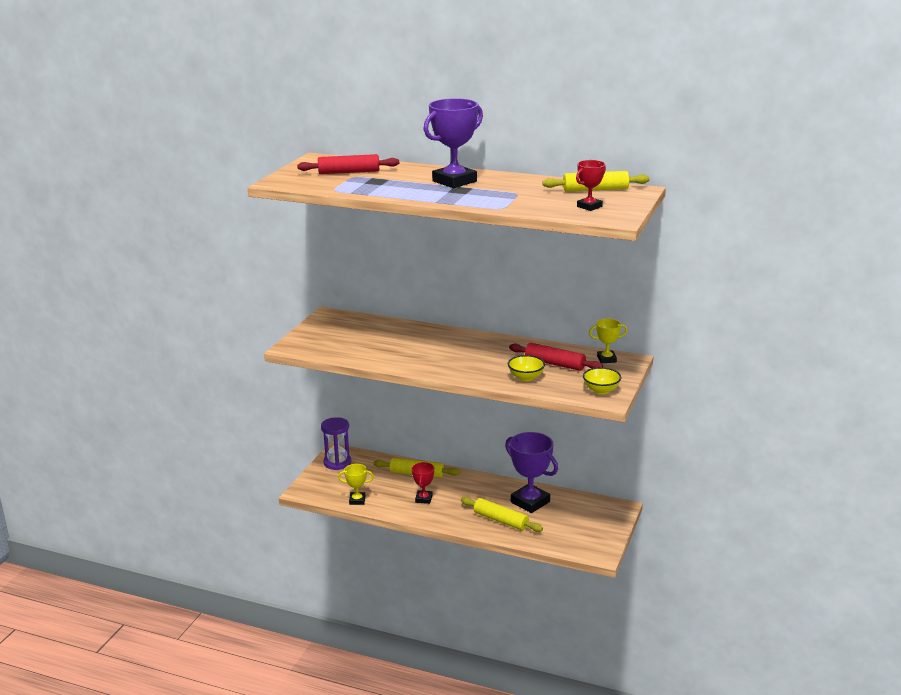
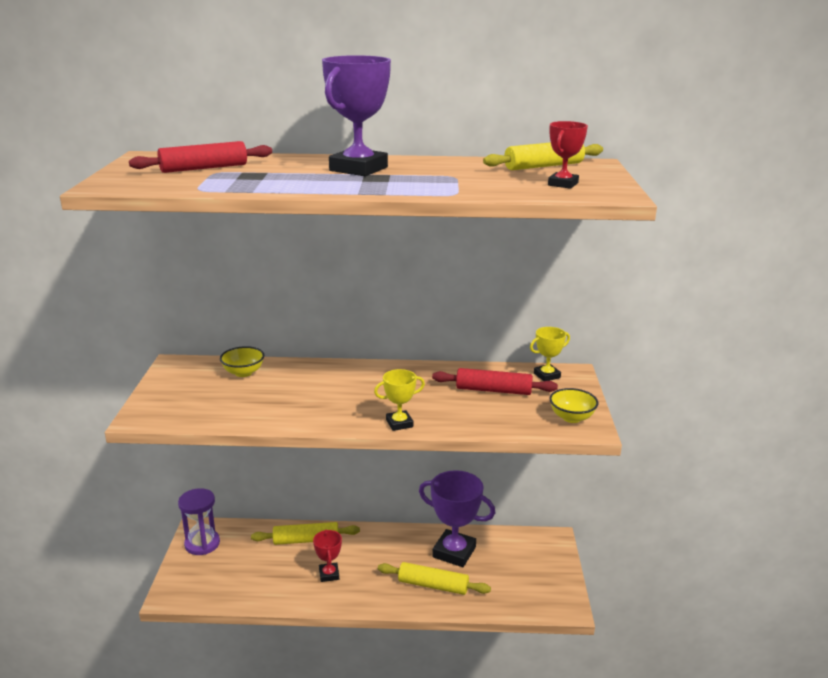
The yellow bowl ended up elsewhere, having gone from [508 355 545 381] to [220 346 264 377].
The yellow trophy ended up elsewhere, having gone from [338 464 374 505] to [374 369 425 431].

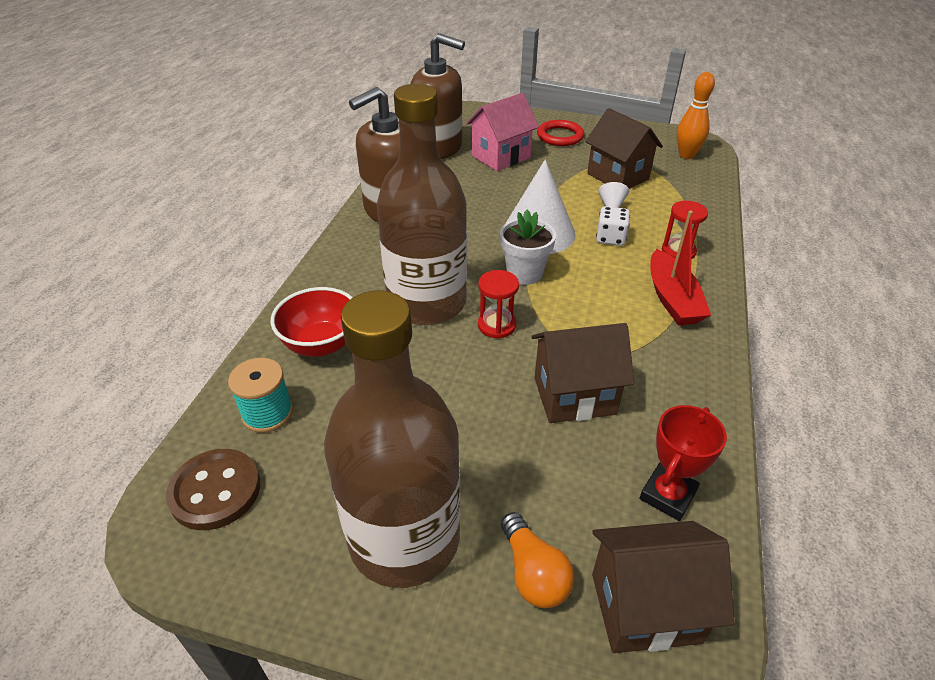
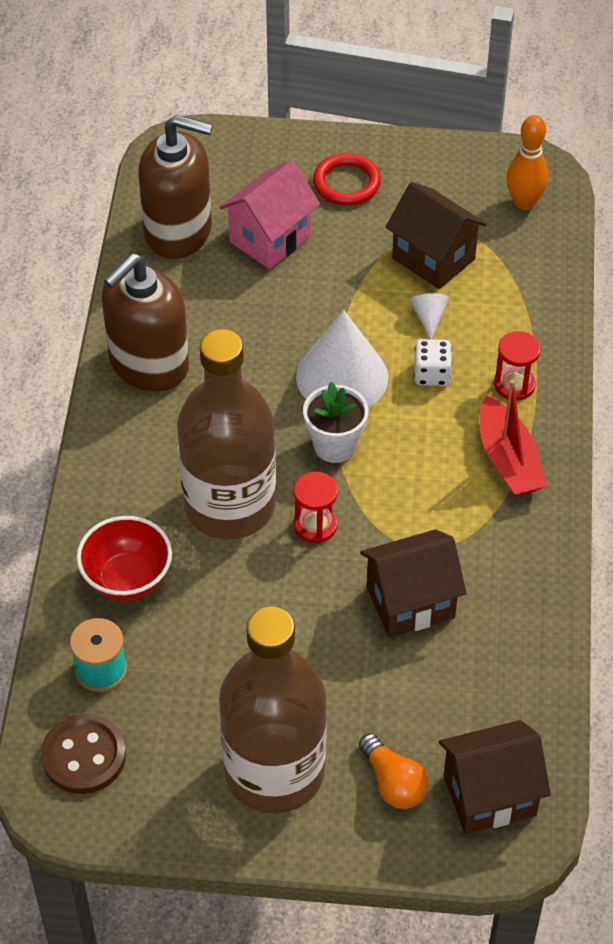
The second view lost the red trophy at [640 405 727 521].

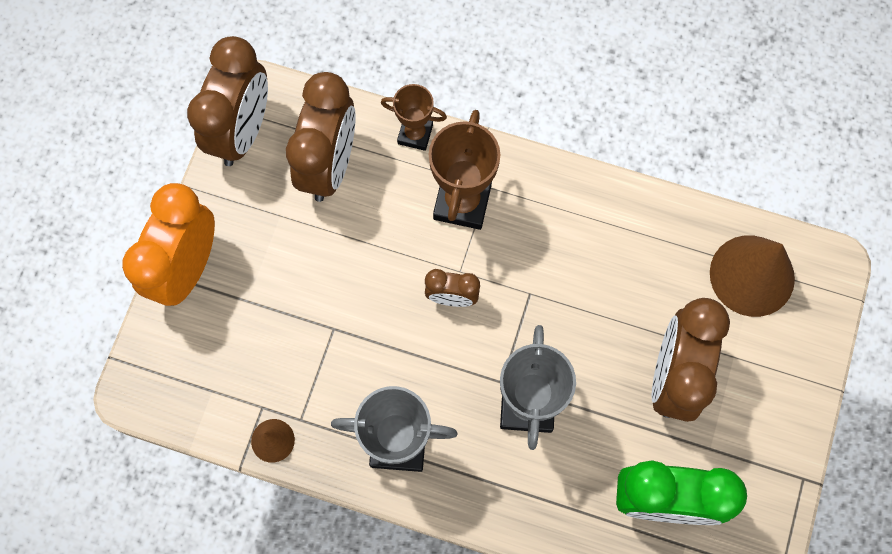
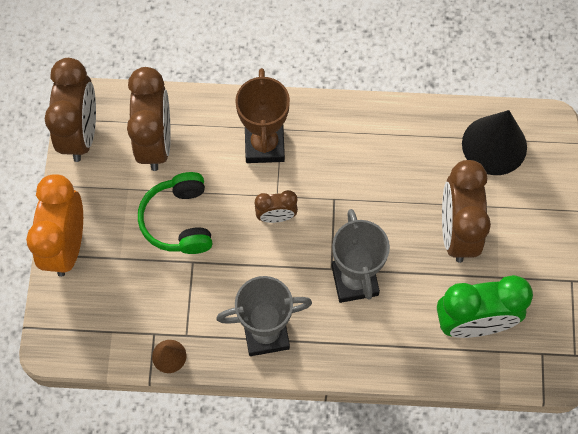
The second view lost the brown trophy at [381 84 447 151].
What was the brown cone at [710 235 795 317] turned into the black cone at [462 110 527 175].
The second view gained the green headphones at [138 172 212 254].

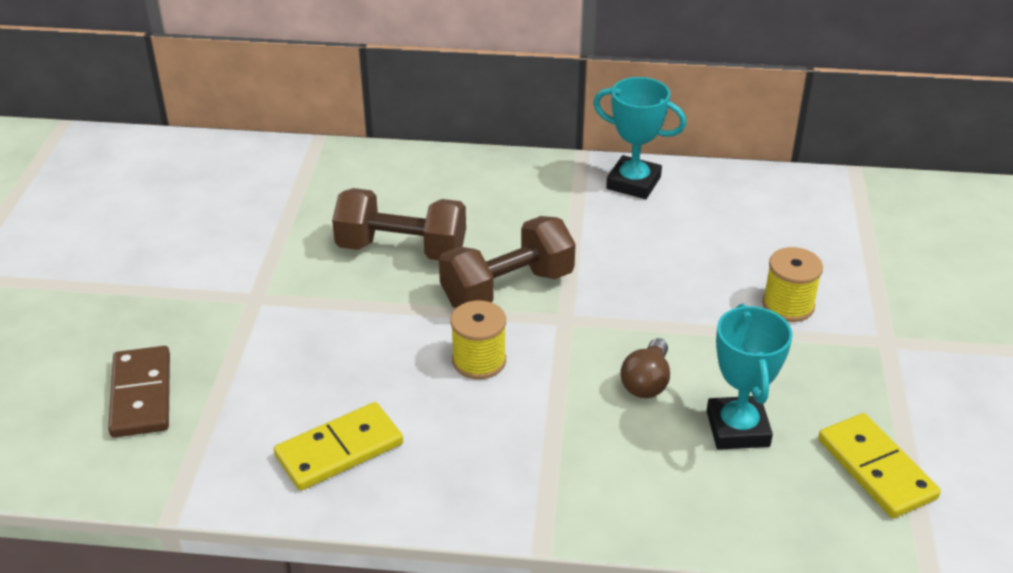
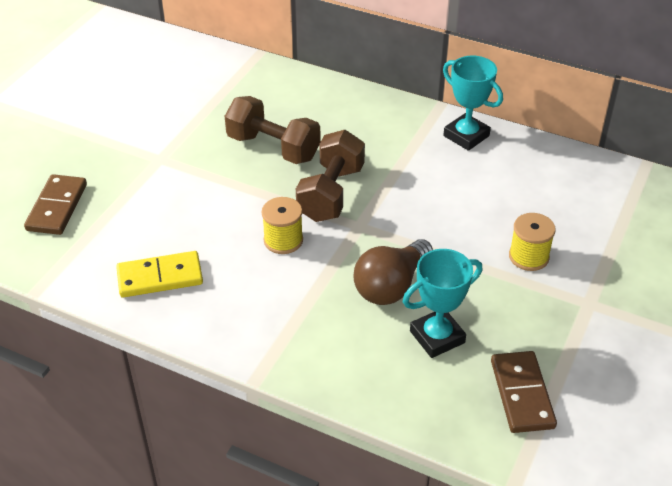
The brown dumbbell at [439 216 576 308] ended up facing another way, 60 degrees counterclockwise from before.
The turquoise trophy at [707 304 793 450] ended up facing another way, 45 degrees clockwise from before.
The size of the brown light bulb at [621 338 670 398] changed by a factor of 1.58.
What was the yellow domino at [818 413 941 518] turned into the brown domino at [491 351 557 433].

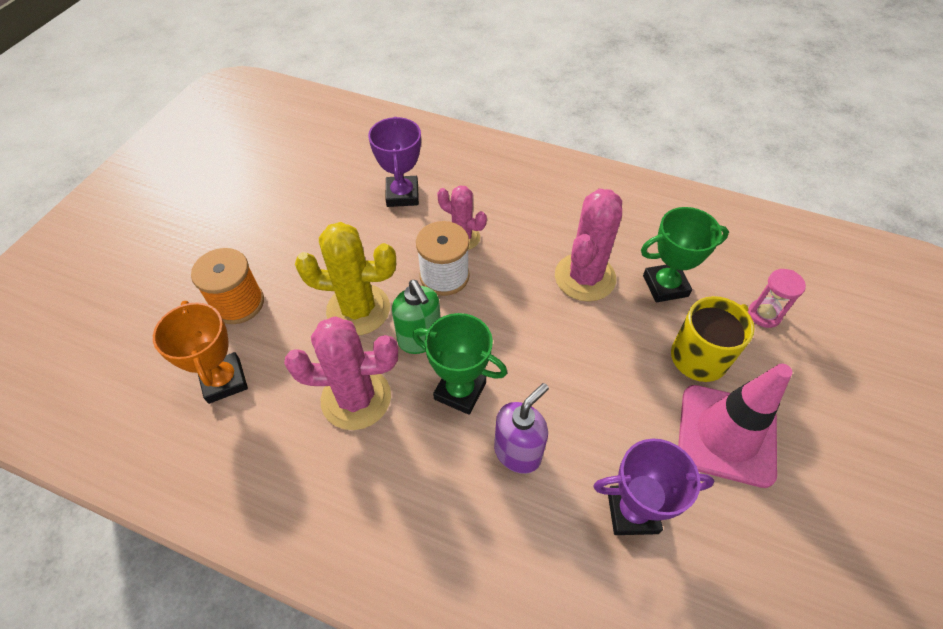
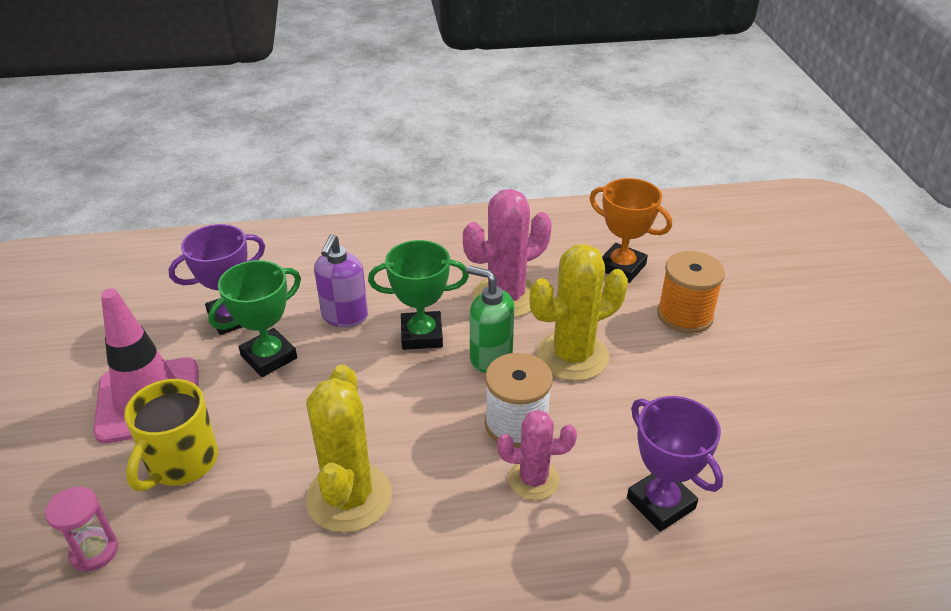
What was the pink cactus at [555 189 622 302] turned into the yellow cactus at [306 365 392 533].
The green trophy ended up elsewhere, having gone from [641 207 729 302] to [208 260 301 377].

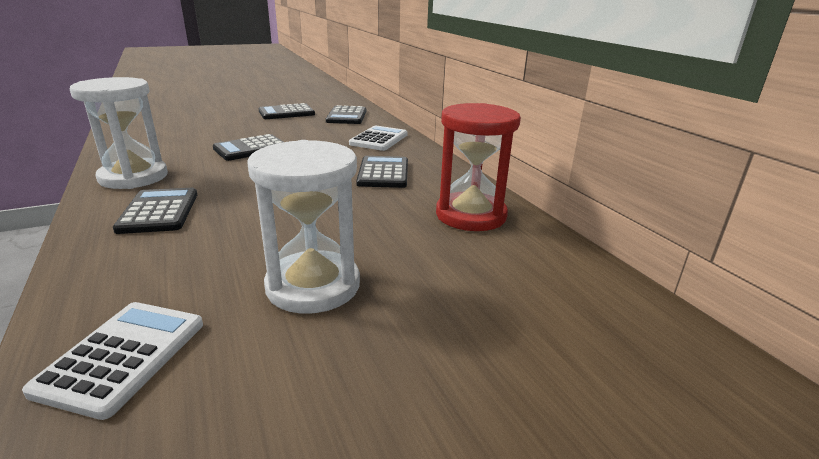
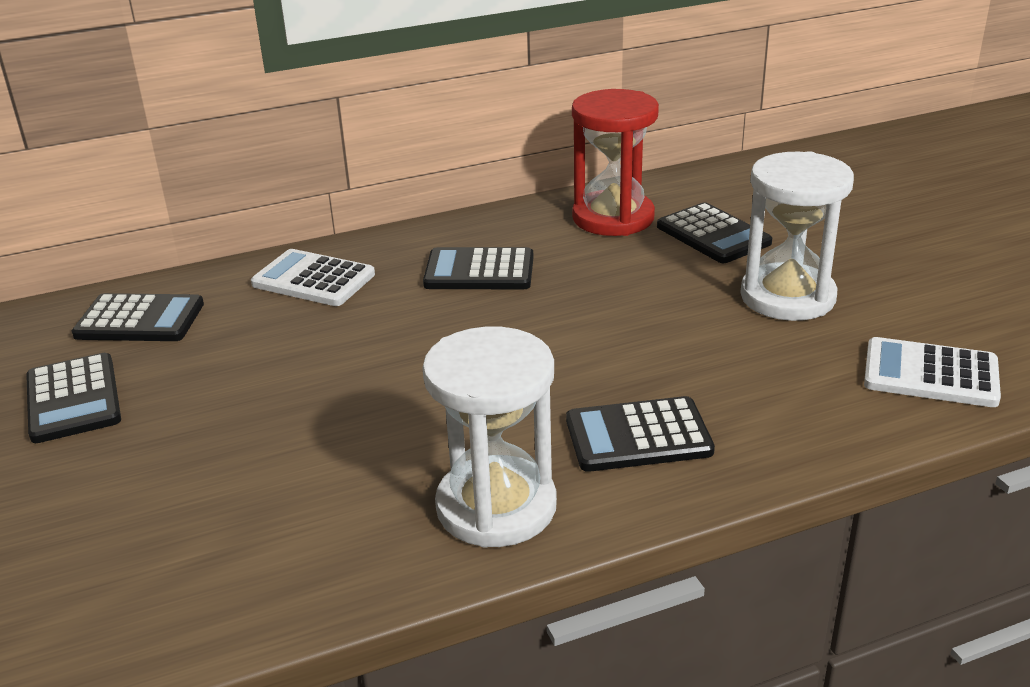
The black calculator ended up elsewhere, having gone from [213 134 283 161] to [657 202 772 263].

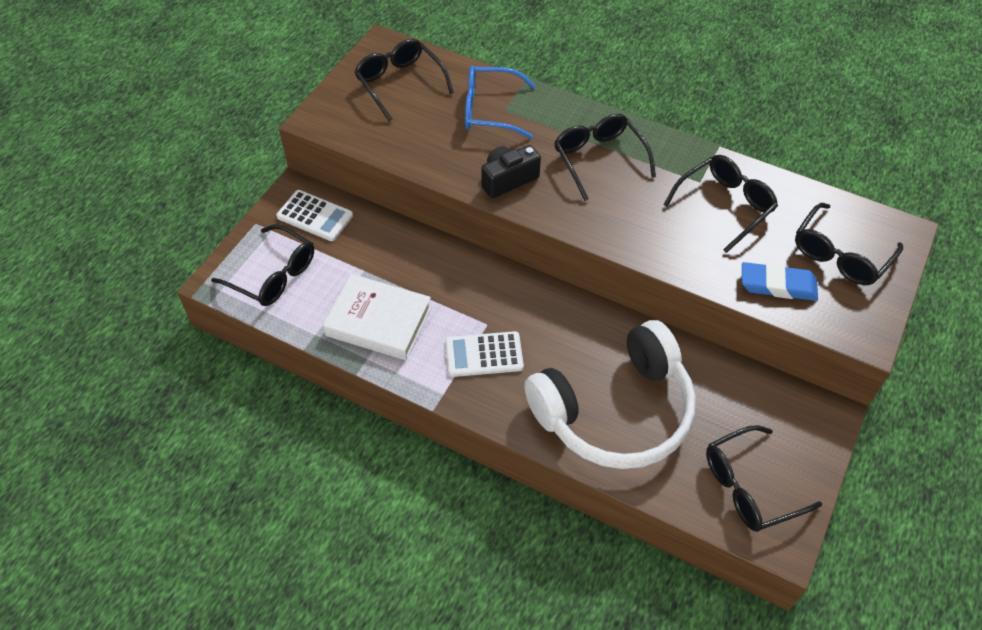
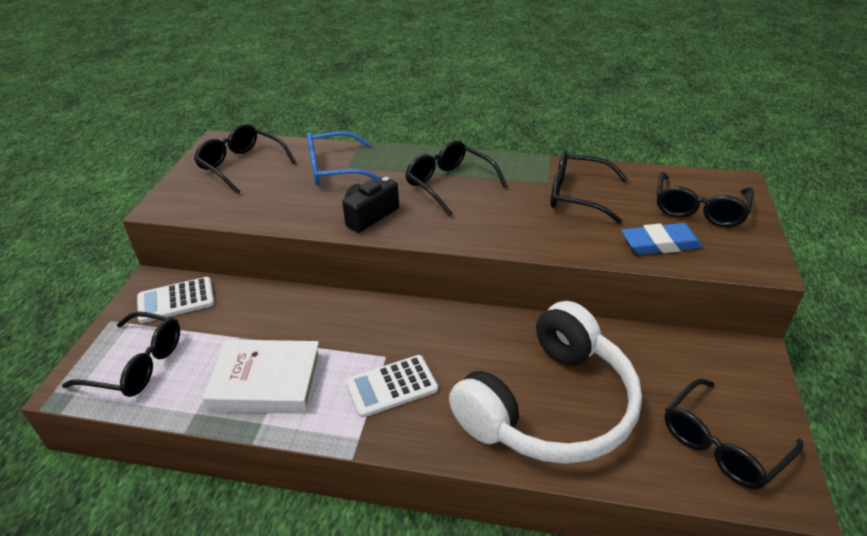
The black glasses at [663 155 778 253] ended up facing another way, 105 degrees counterclockwise from before.
The white calculator at [276 190 353 241] ended up facing another way, 150 degrees clockwise from before.

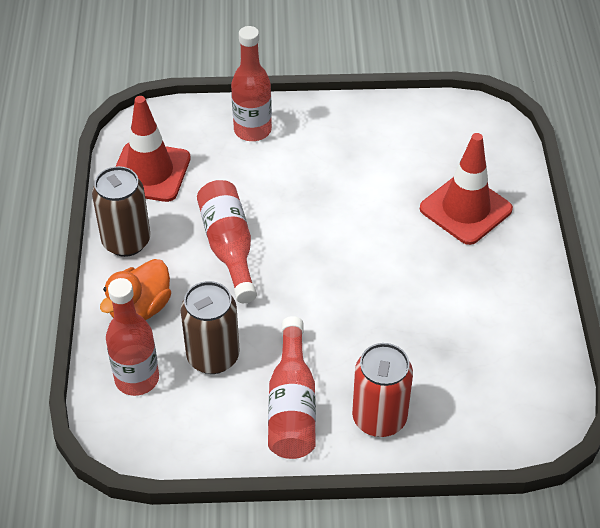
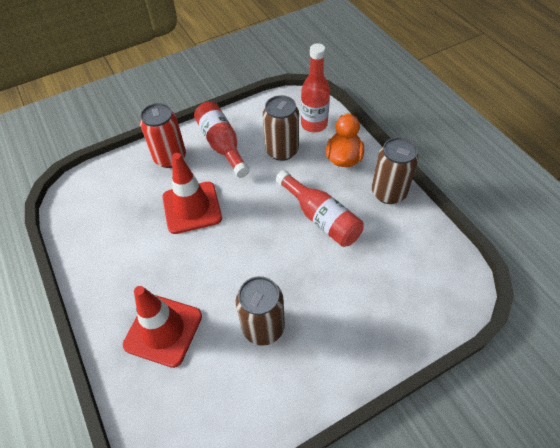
The second view lost the red bottle at [231 26 272 141].
The red traffic cone ended up elsewhere, having gone from [115 96 191 202] to [163 153 222 234].
The second view gained the brown can at [236 276 285 346].

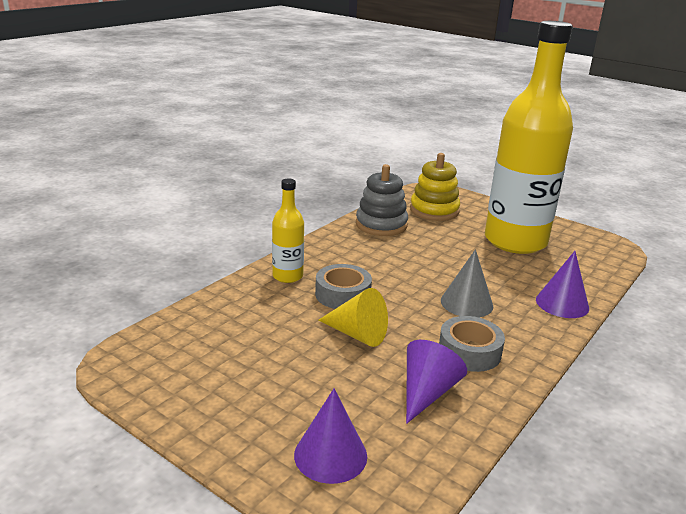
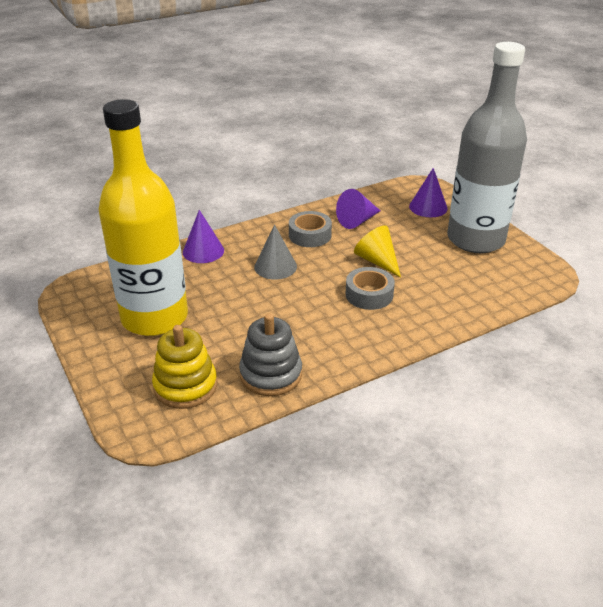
The second view lost the yellow bottle at [272 179 304 283].
The second view gained the grey bottle at [447 42 527 253].

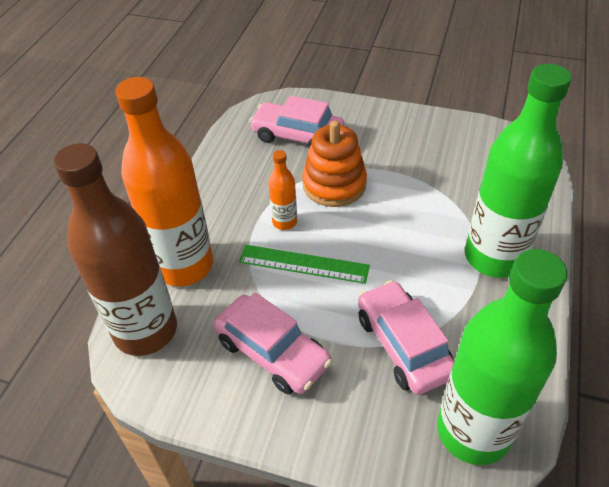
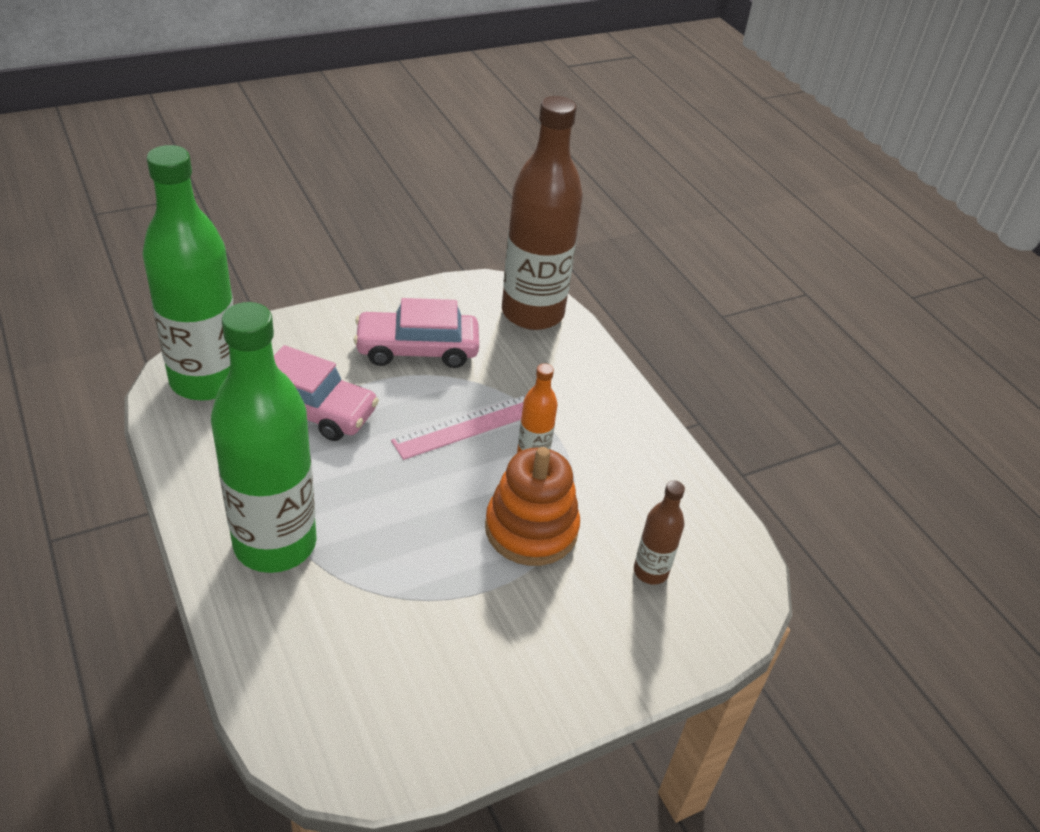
The second view lost the orange bottle at [116 77 213 286].
Where the pink car stood at [249 95 344 148], the brown bottle came to stand at [634 481 685 585].
What was the green ruler at [239 245 370 284] turned into the pink ruler at [391 395 526 460].

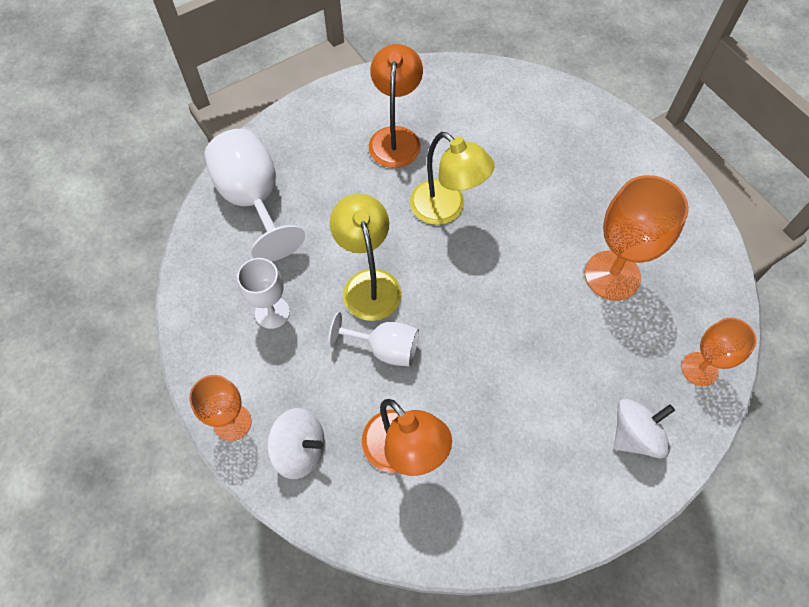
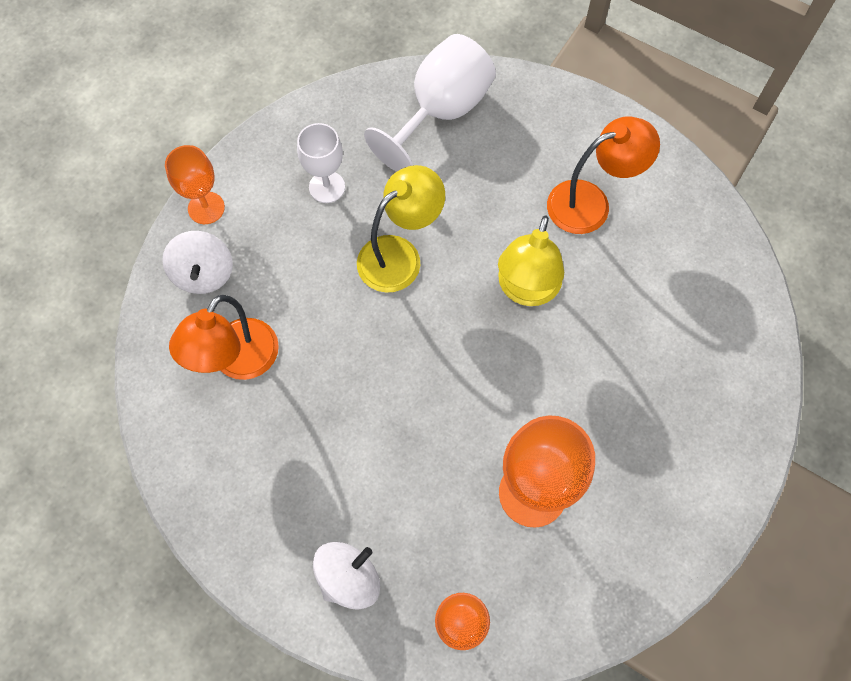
The second view lost the white goblet at [329 312 419 367].
The white spinning top at [614 399 675 459] ended up facing another way, 75 degrees counterclockwise from before.

